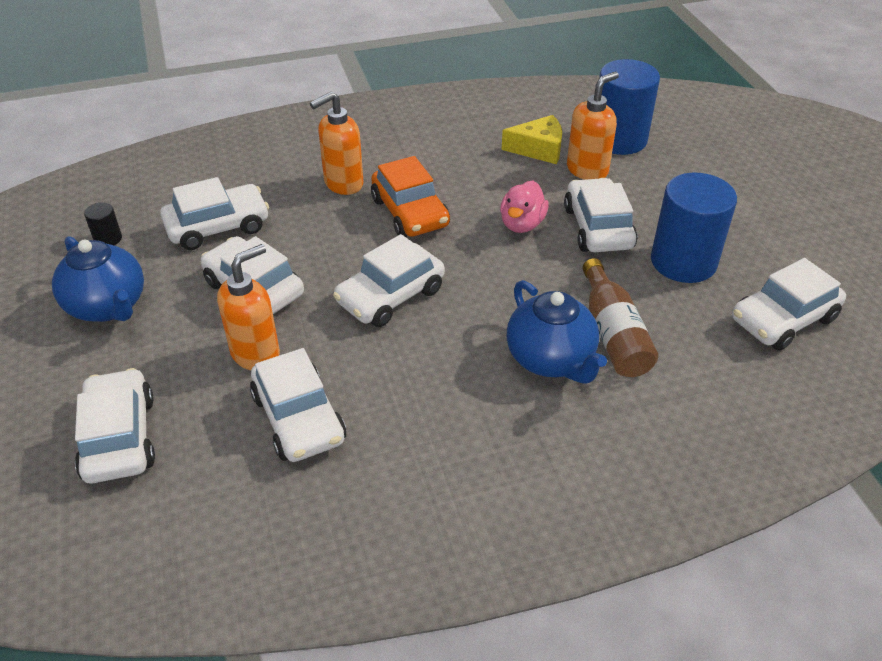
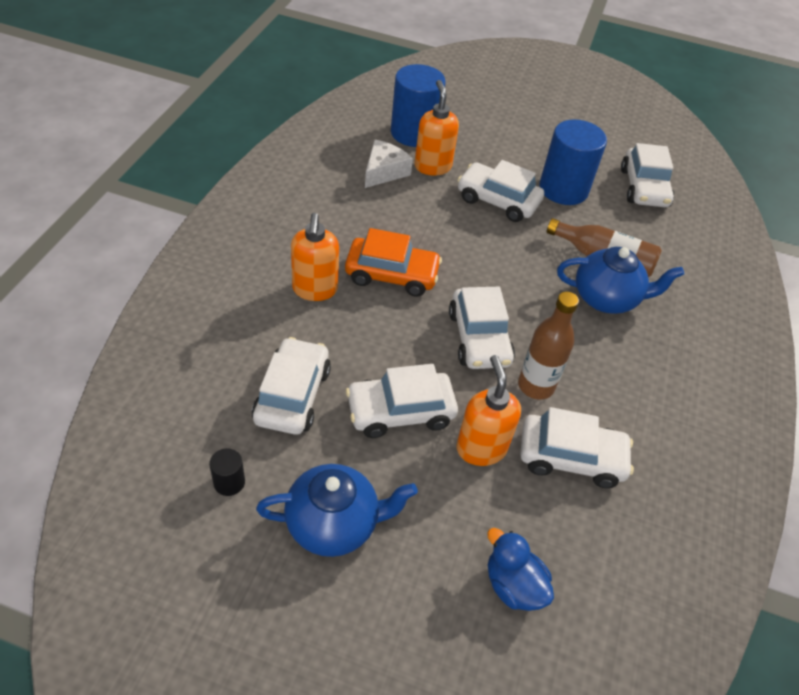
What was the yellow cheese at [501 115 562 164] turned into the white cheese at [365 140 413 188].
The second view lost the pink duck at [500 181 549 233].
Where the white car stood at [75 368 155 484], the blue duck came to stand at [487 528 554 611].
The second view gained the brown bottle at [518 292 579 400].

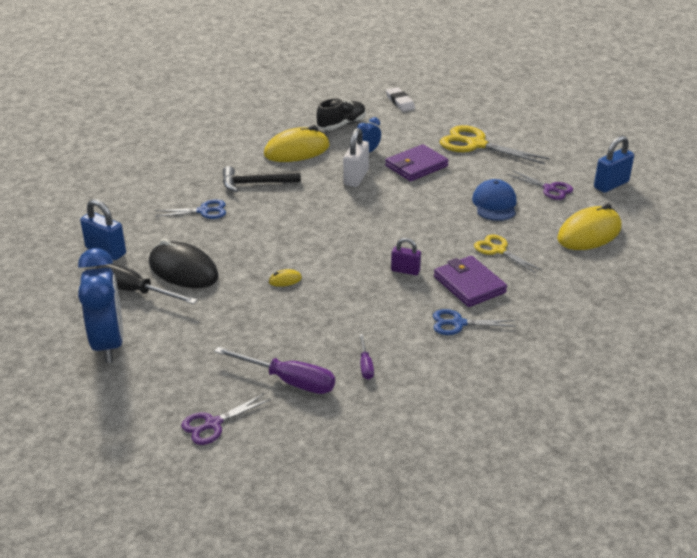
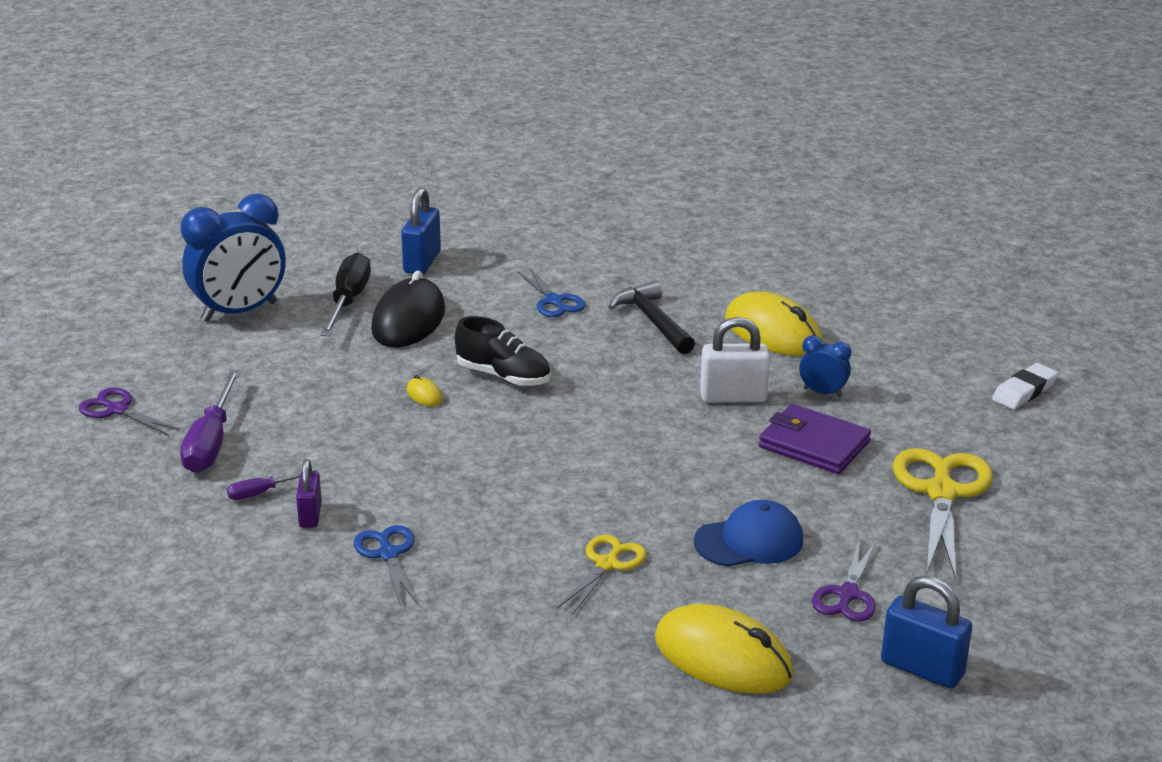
The black shoe ended up elsewhere, having gone from [316 98 366 130] to [455 316 551 386].
The purple padlock ended up elsewhere, having gone from [391 238 421 275] to [296 459 322 528].
The second view lost the purple wallet at [434 256 507 307].

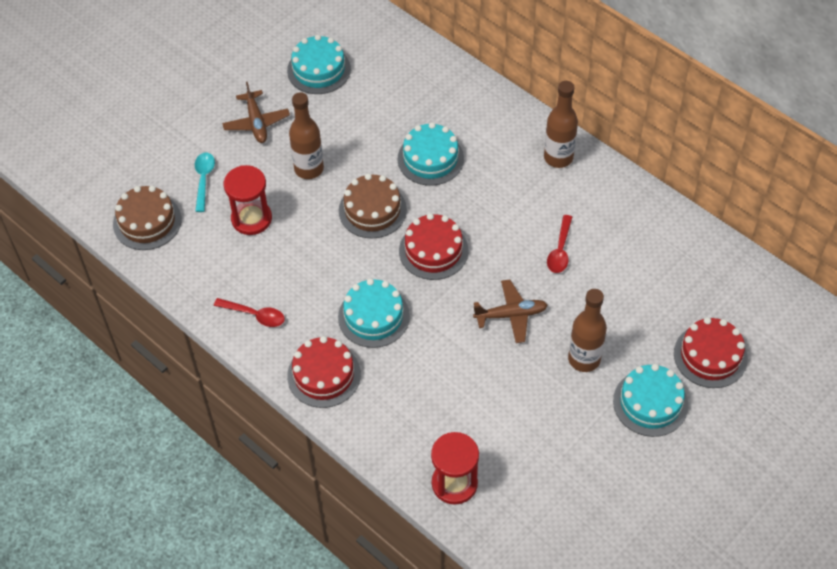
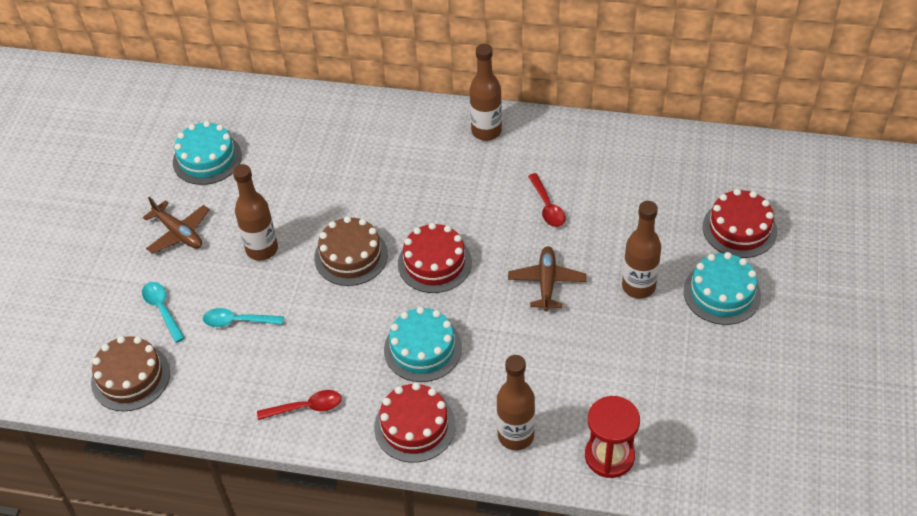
The second view lost the turquoise cake at [398 122 464 186].
Where the red hourglass stood at [224 165 272 235], the turquoise spoon came to stand at [203 308 284 327].
The brown plane at [473 279 547 343] ended up facing another way, 45 degrees counterclockwise from before.
The second view gained the brown bottle at [497 355 535 450].

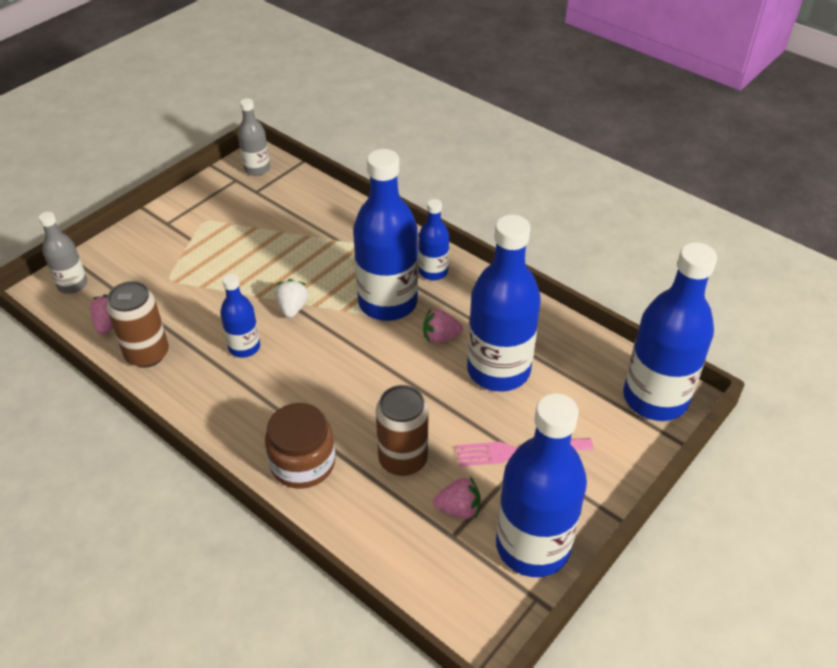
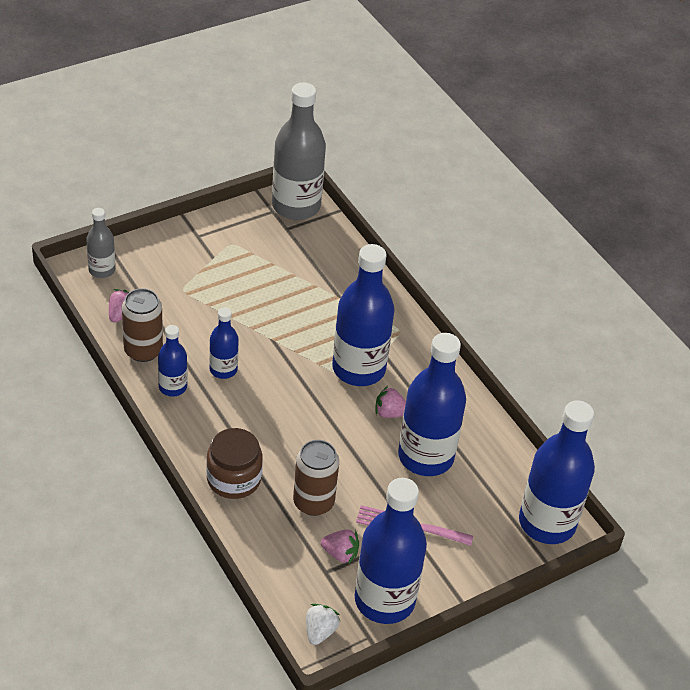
The size of the grey bottle at [238 98 270 176] changed by a factor of 1.95.
The blue bottle ended up elsewhere, having gone from [418 199 449 280] to [158 325 187 397].
The white strawberry ended up elsewhere, having gone from [275 279 308 318] to [306 604 340 645].

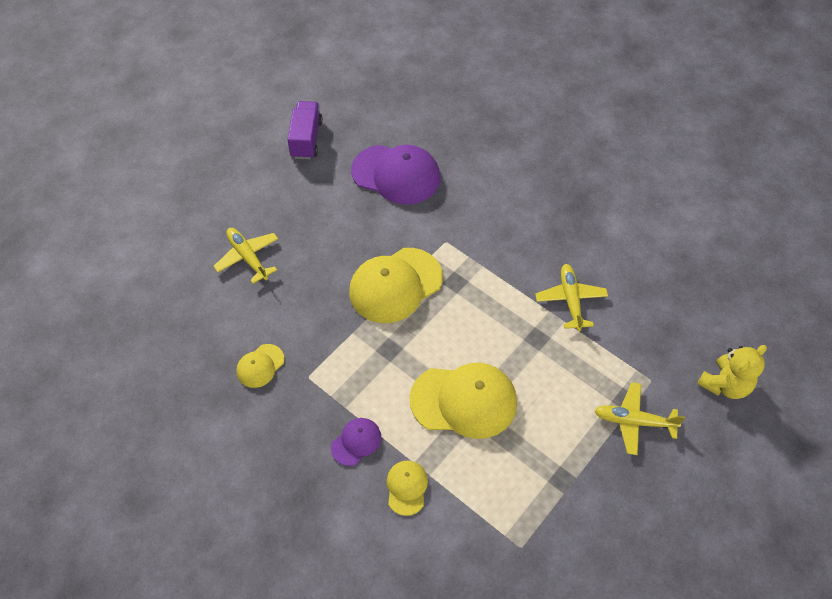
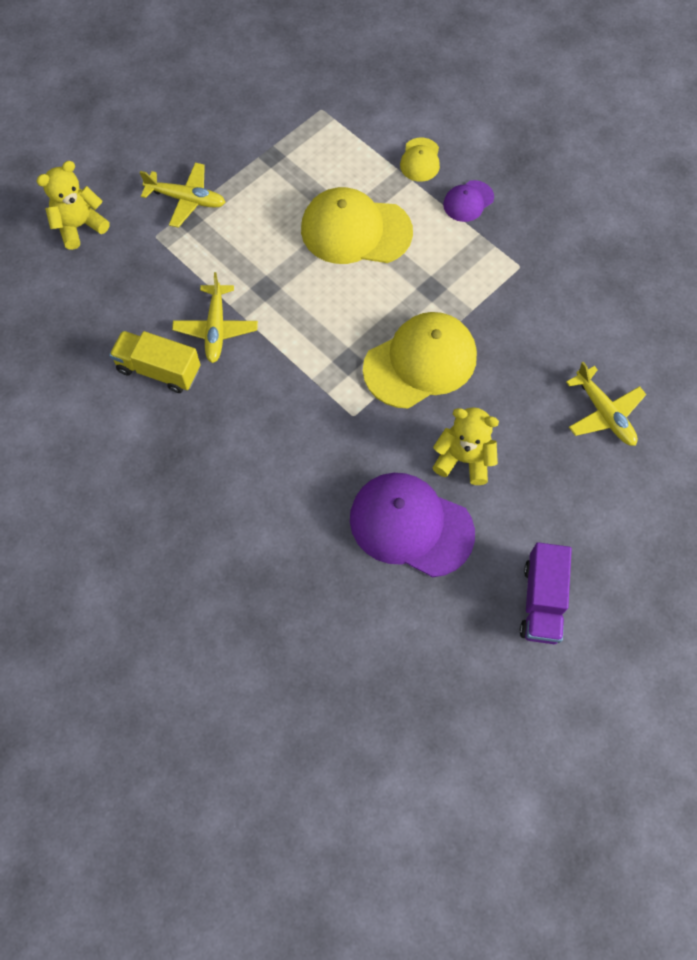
The second view lost the yellow cap at [236 344 285 388].
The second view gained the yellow truck at [109 331 201 393].
The second view gained the yellow teddy bear at [432 407 499 485].

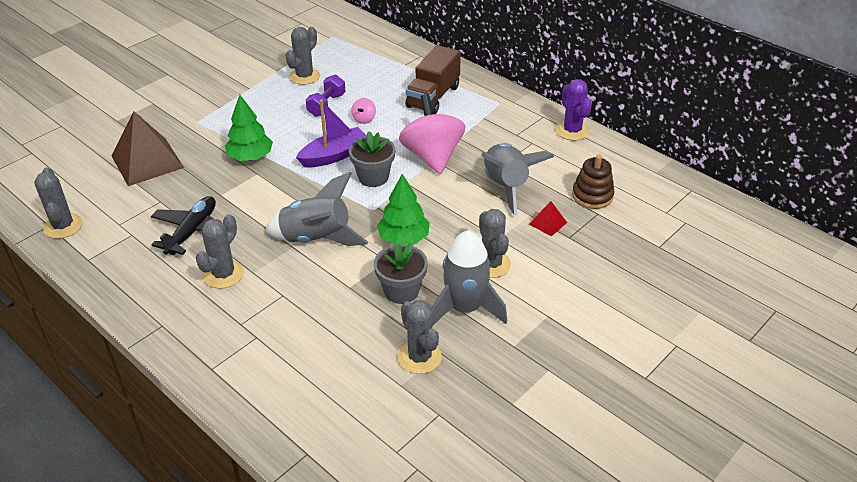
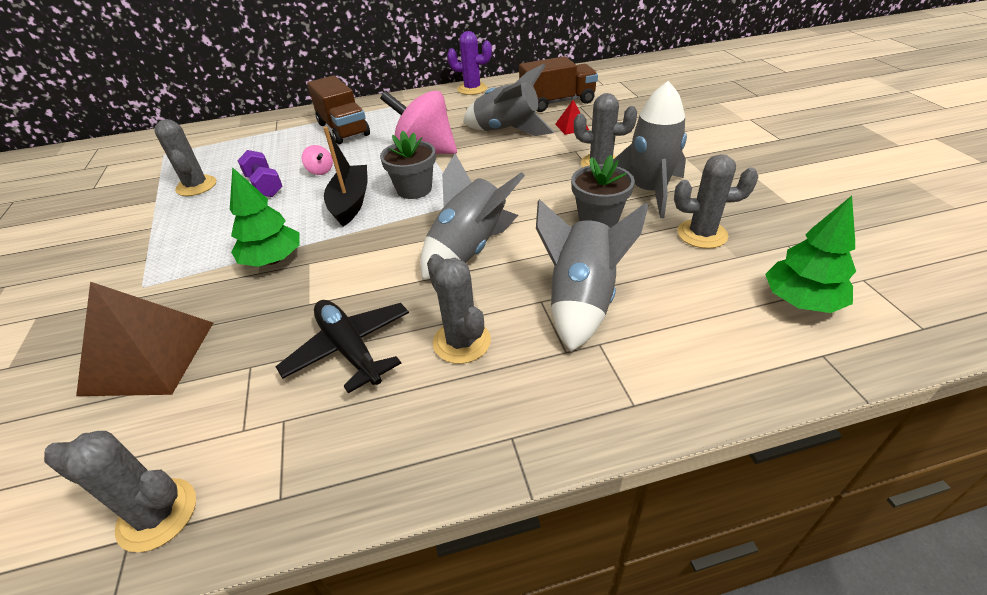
What was the purple boat at [296 99 367 167] turned into the black boat at [324 127 368 227].
Where the brown stacking toy stood at [572 155 614 209], the brown truck came to stand at [519 56 598 112].
The green tree ended up elsewhere, having gone from [377 174 430 245] to [765 196 856 313].
The second view gained the grey rocket at [536 199 649 352].

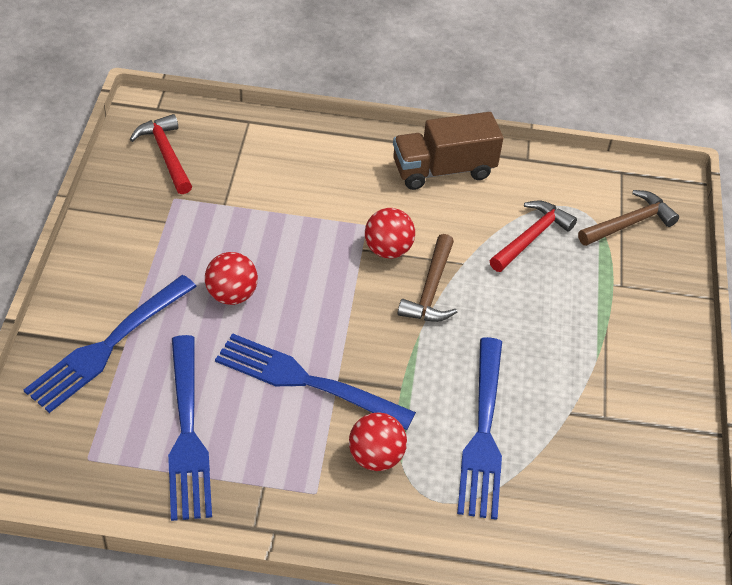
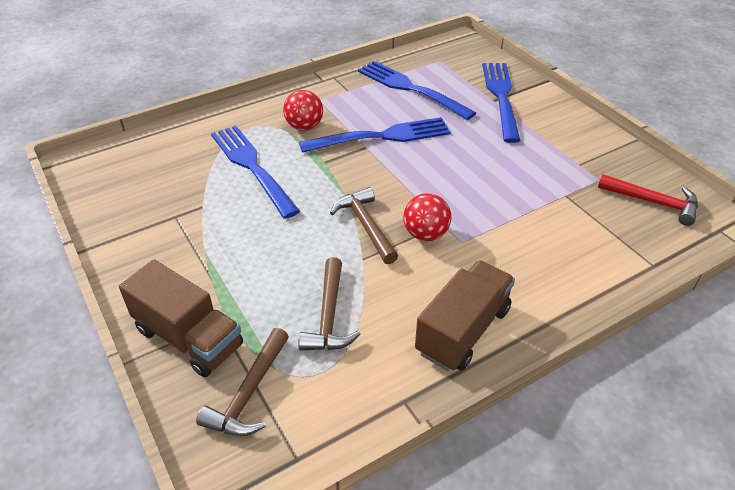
What was the red hammer at [490 201 577 272] turned into the brown hammer at [299 257 360 351].
The second view lost the red ball at [205 252 258 305].
The second view gained the brown truck at [119 259 243 377].

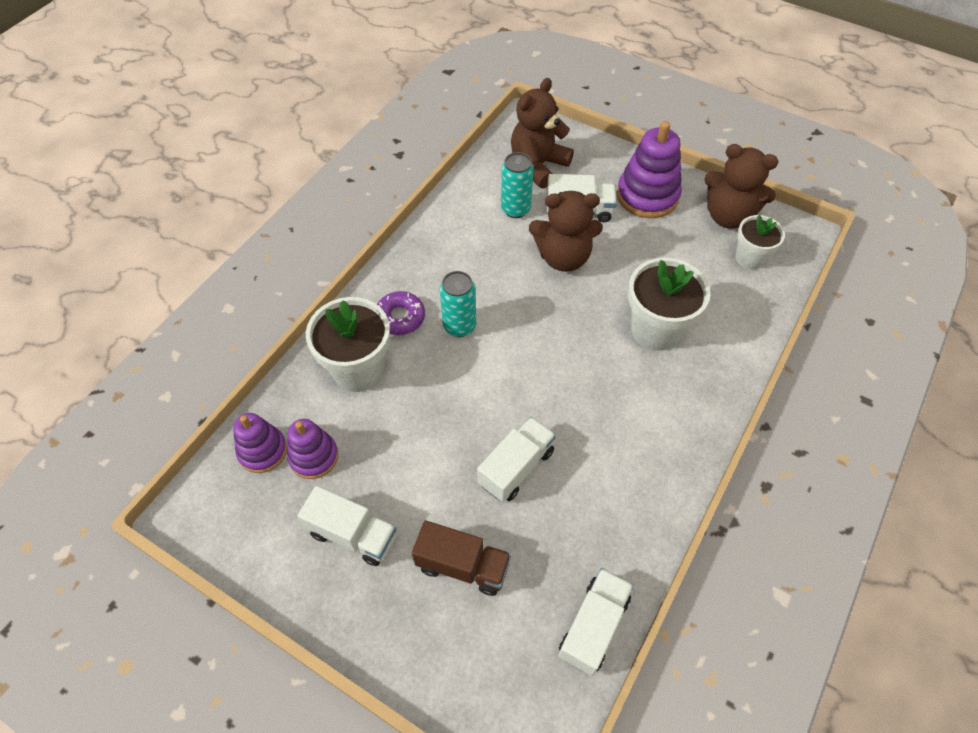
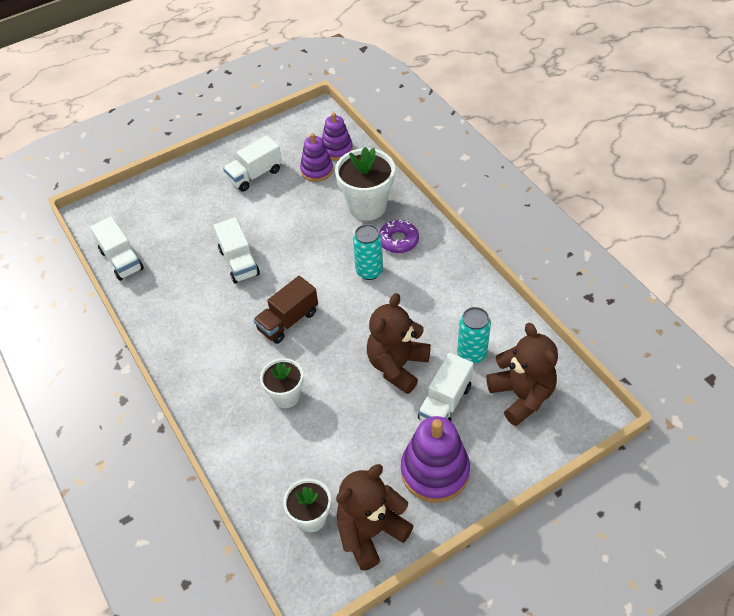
The size of the white flower pot at [628 258 710 351] changed by a factor of 0.62.
The brown truck ended up elsewhere, having gone from [412 520 511 596] to [253 276 318 344].

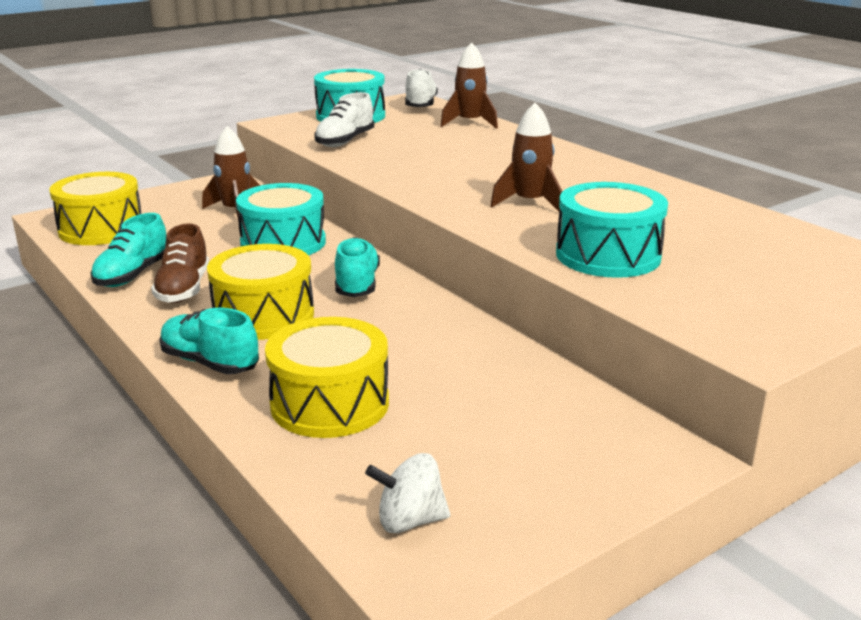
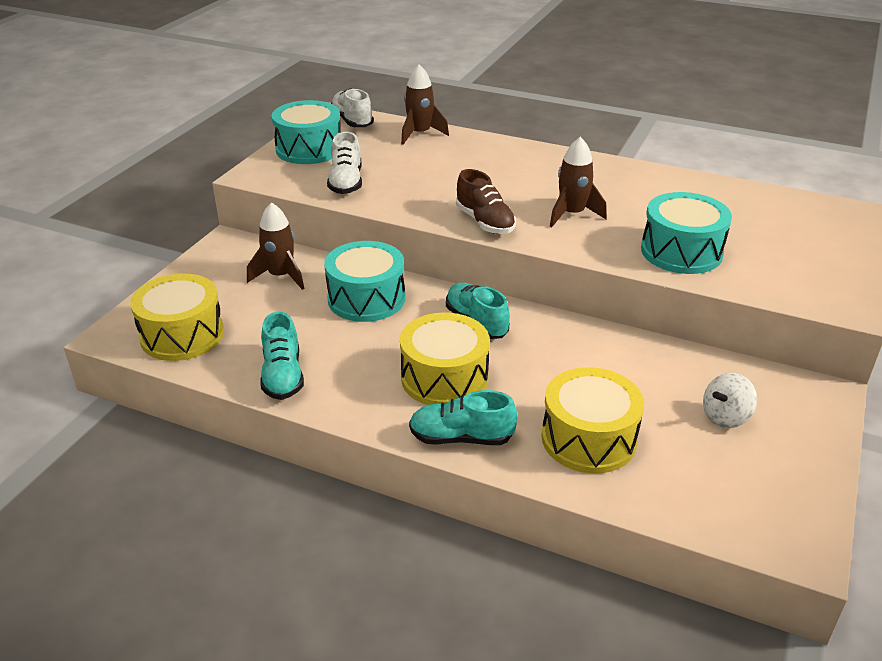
The brown shoe ended up elsewhere, having gone from [151 223 209 303] to [456 169 516 234].
The white spinning top ended up elsewhere, having gone from [365 453 450 533] to [703 373 757 428].

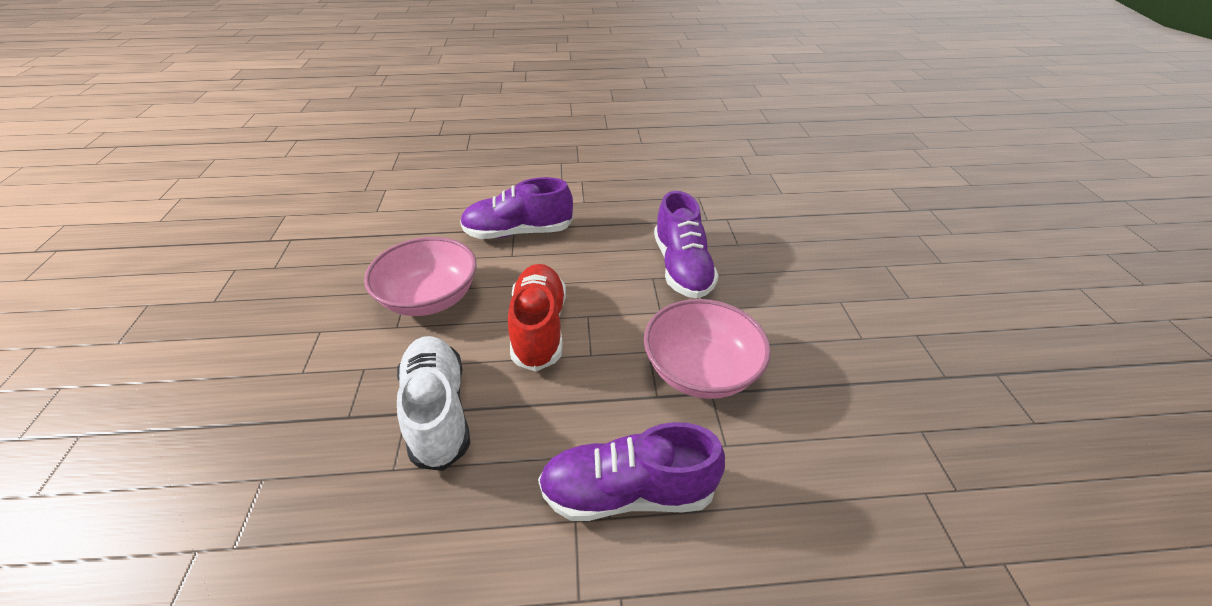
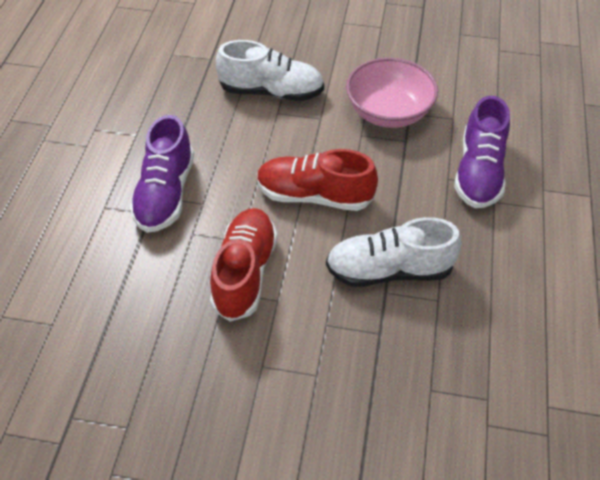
What was the purple shoe at [654 191 719 299] turned into the white shoe at [216 40 324 101].
Where the pink bowl stood at [364 237 476 316], the red shoe came to stand at [210 208 278 321].

